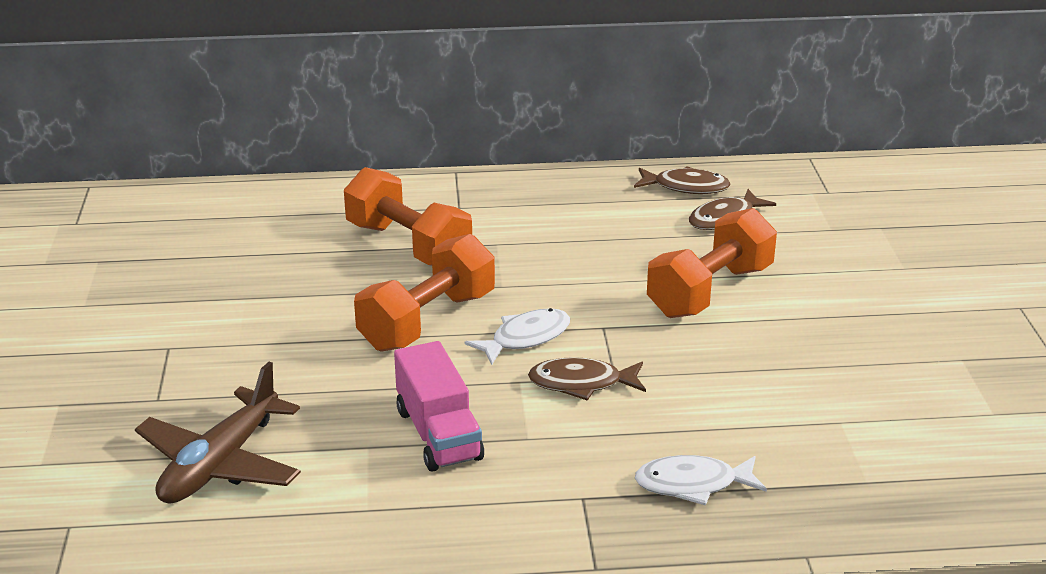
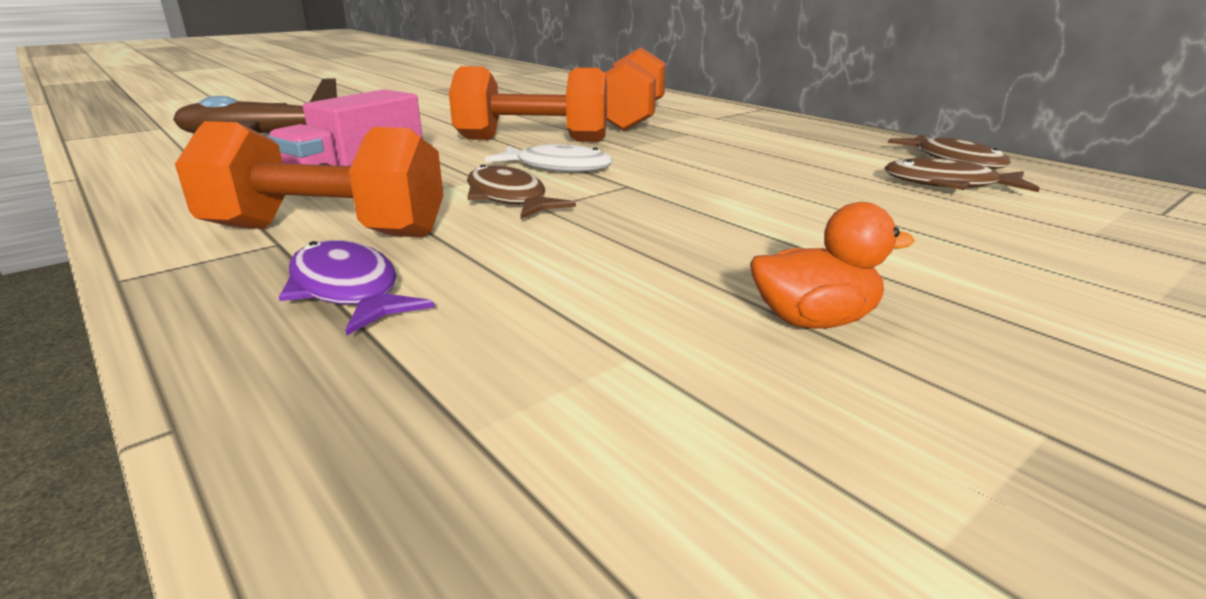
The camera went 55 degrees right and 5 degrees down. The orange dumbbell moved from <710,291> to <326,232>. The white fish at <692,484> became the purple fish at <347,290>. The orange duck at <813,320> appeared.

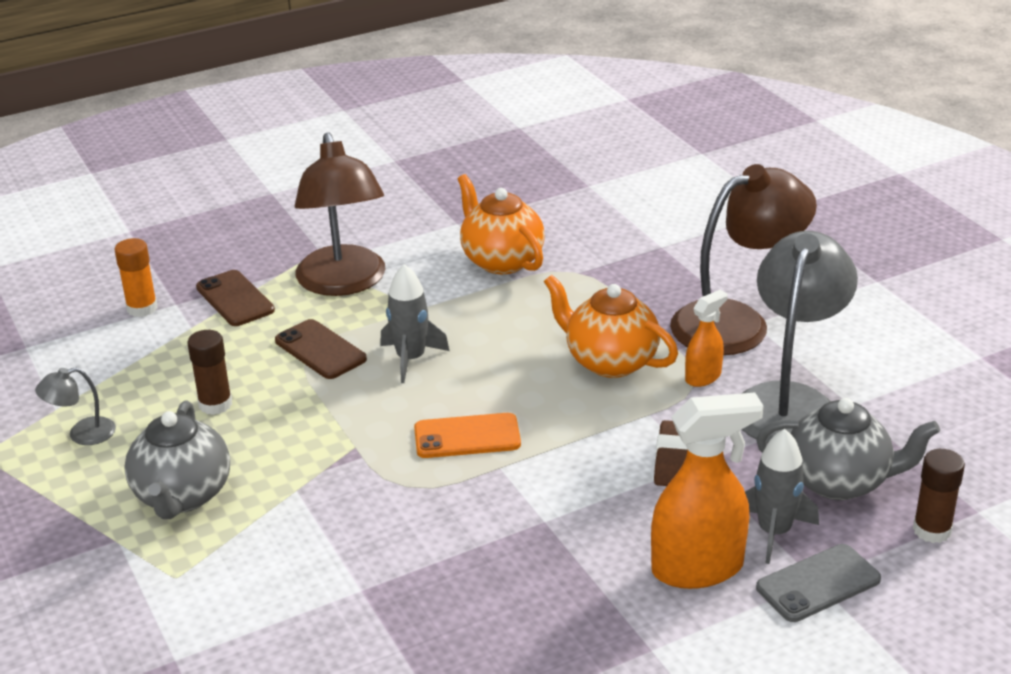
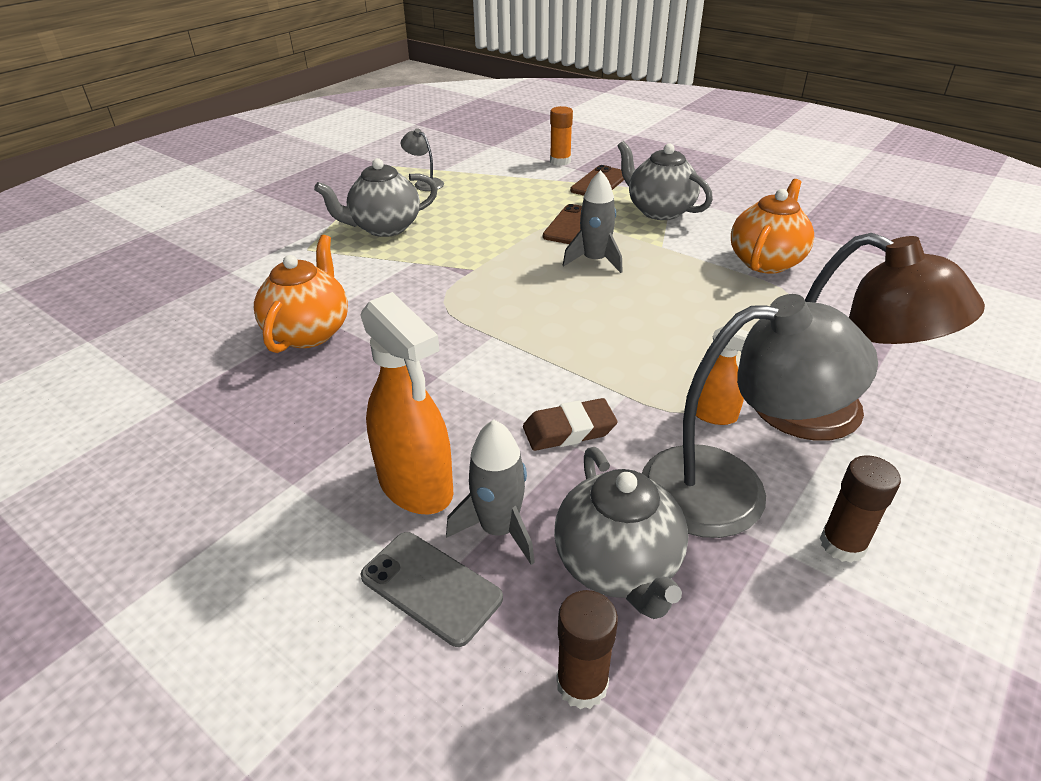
The camera went 65 degrees right and 5 degrees up. The brown lamp at <344,283> was replaced by the grey teapot at <659,211>. The orange teapot moved from <609,361> to <309,332>. The brown glue stick moved from <215,404> to <842,544>. The orange phone at <467,437> disappeared.

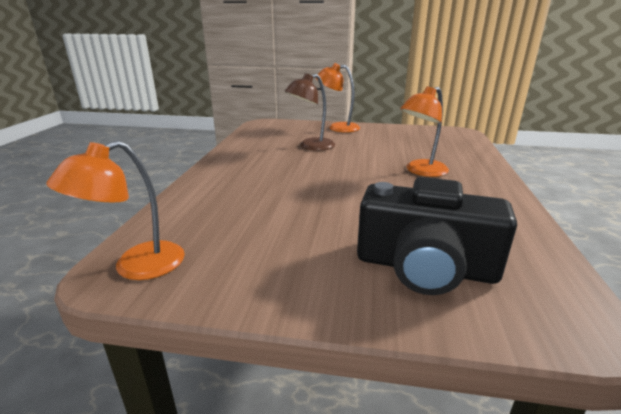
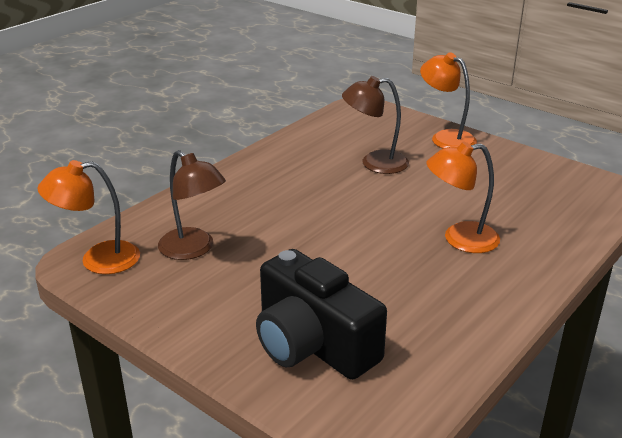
The camera went 30 degrees right and 5 degrees up. The brown lamp at <193,249> appeared.

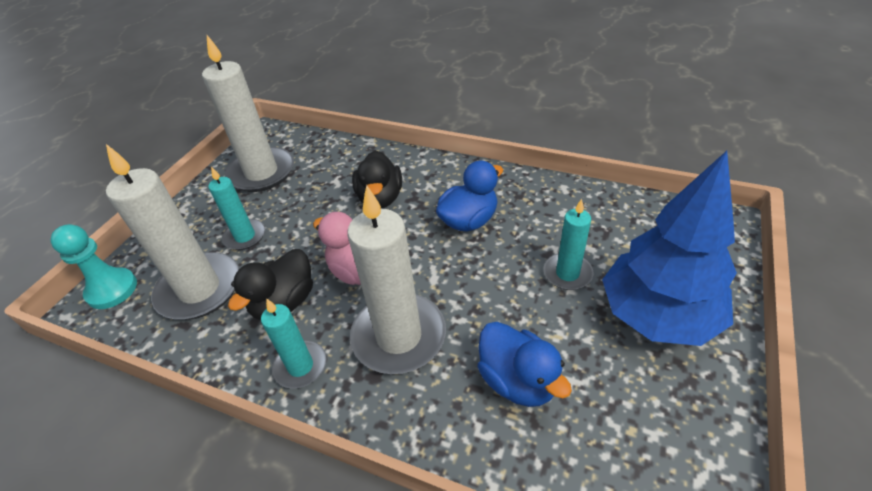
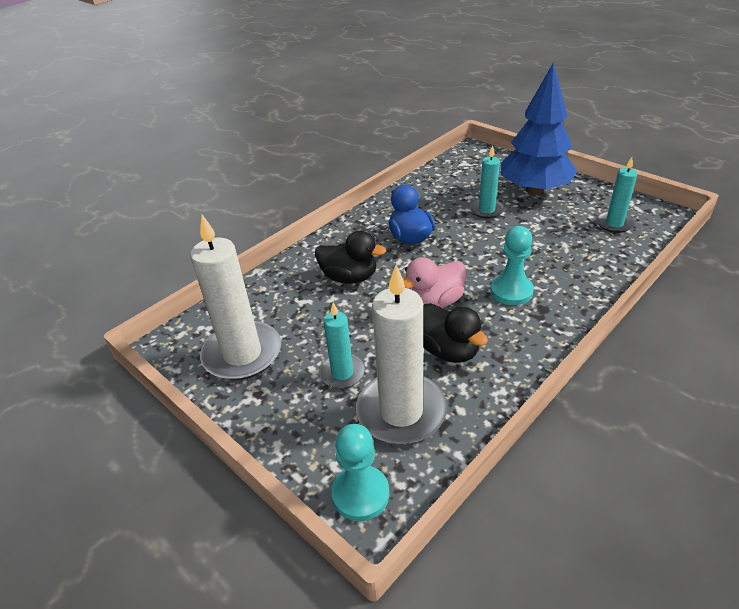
The camera went 70 degrees left and 5 degrees down. The white candle at <399,336> was replaced by the turquoise pawn at <511,291>. The turquoise candle moved from <300,366> to <614,224>. The blue duck at <518,380> disappeared.

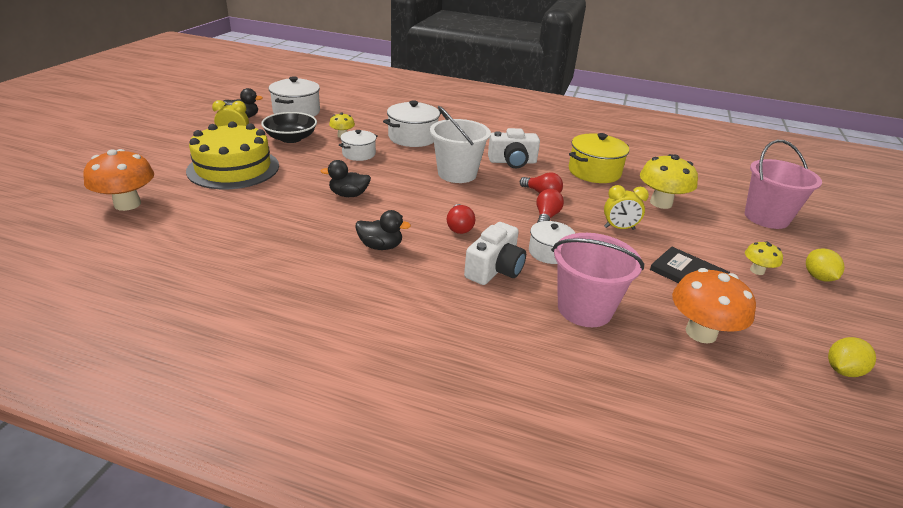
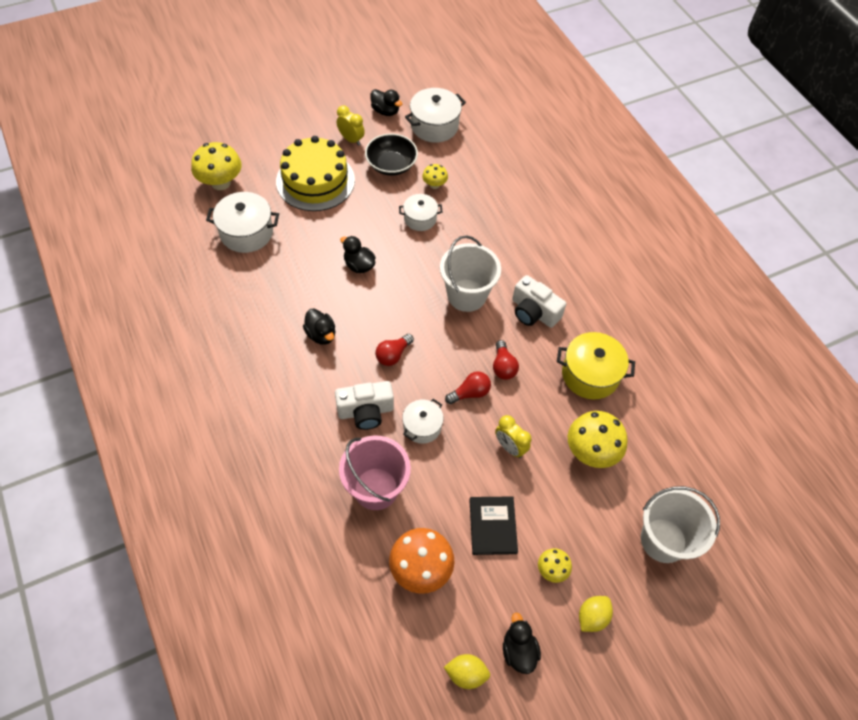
The camera went 45 degrees right and 25 degrees up. The white pot moved from <412,137> to <246,232>. The pink bucket at <766,217> became the white bucket at <663,540>. The orange mushroom at <127,204> became the yellow mushroom at <221,183>. The black duck at <518,650> appeared.

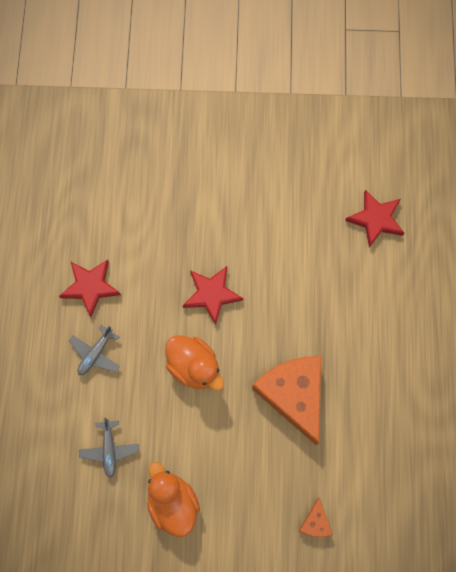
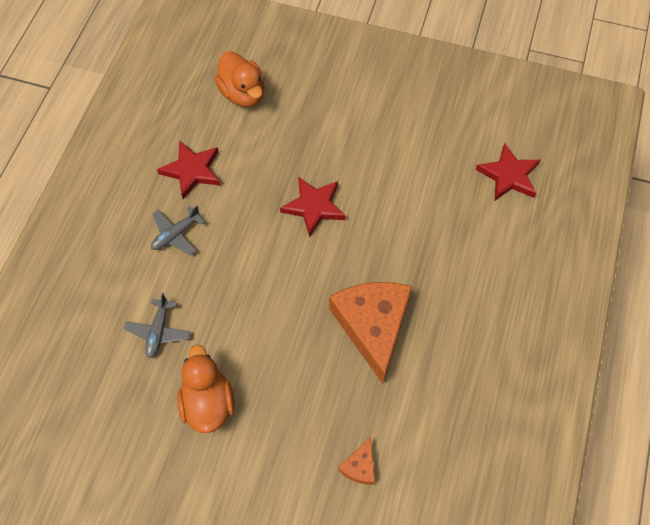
The camera went 15 degrees right and 10 degrees down. The orange duck moved from <194,367> to <243,94>.

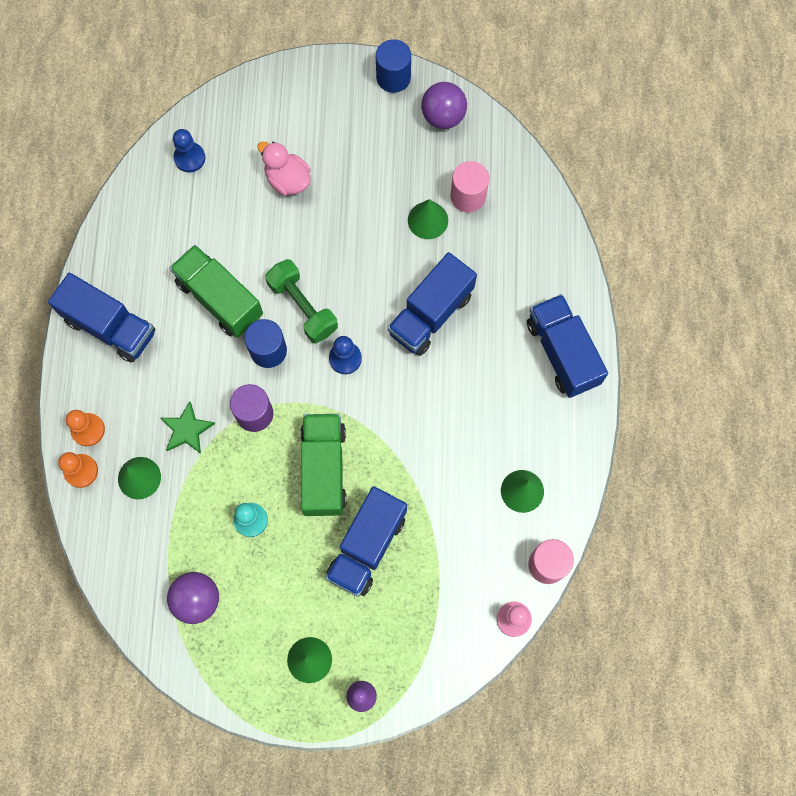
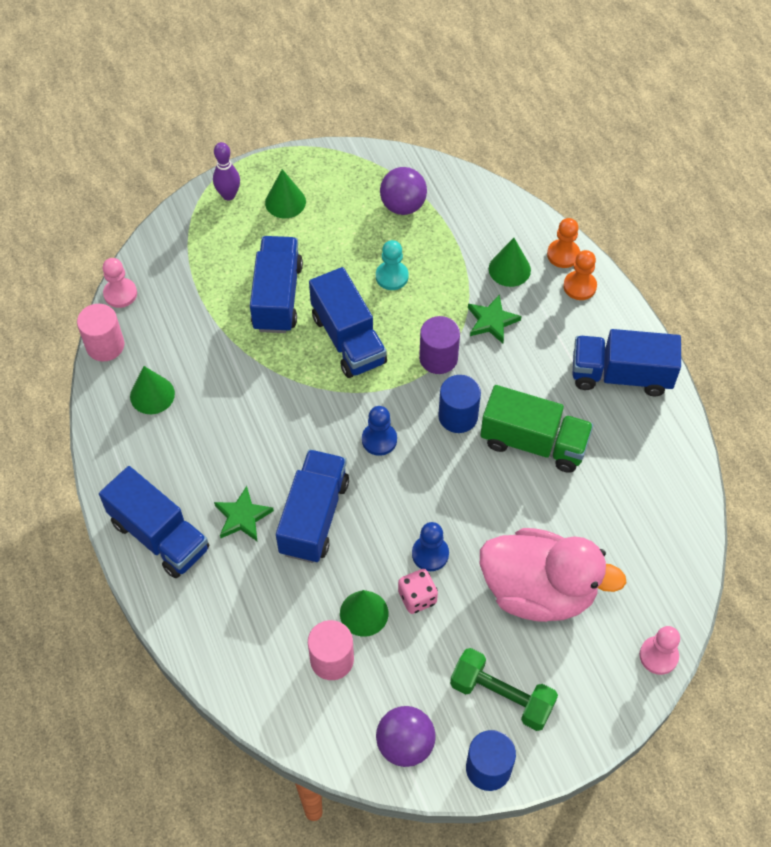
The camera went 155 degrees right and 15 degrees down. The blue pawn moved from <189,158> to <430,554>. The pink duck at <287,180> changed to 1.85 times the size. The green dumbbell moved from <303,307> to <501,696>. The green truck at <324,469> became the blue truck at <348,339>. The green star at <242,517> appeared. The pink dice at <417,597> appeared. The pink pawn at <658,656> appeared.

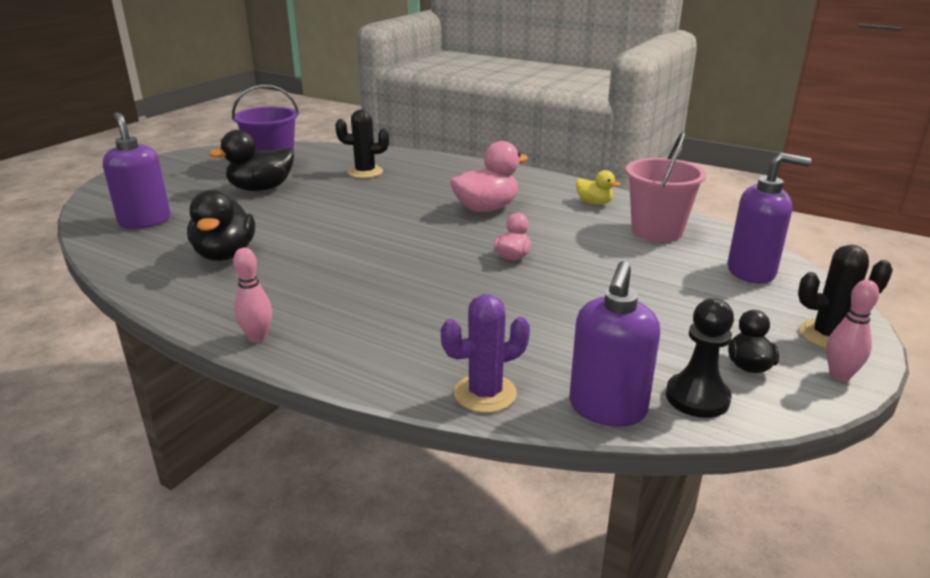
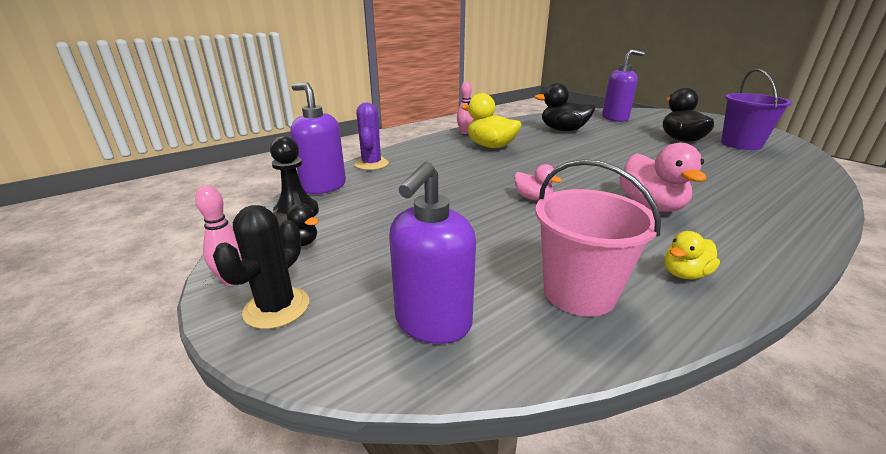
The camera went 110 degrees right and 0 degrees up. The black cactus at <365,172> disappeared. The yellow duck at <490,146> appeared.

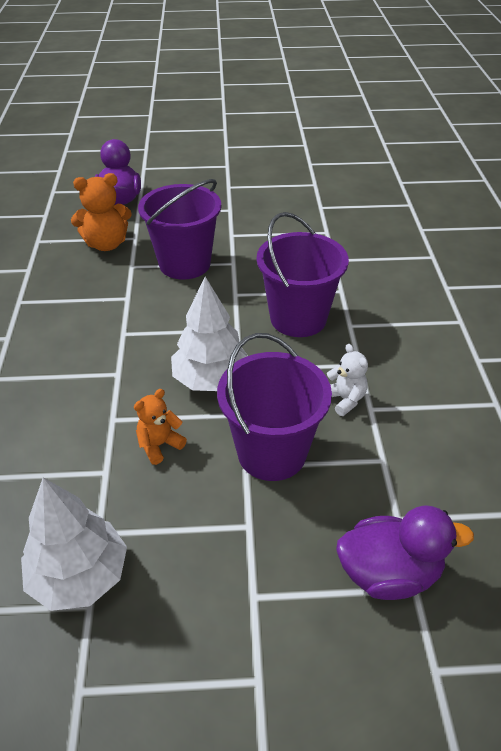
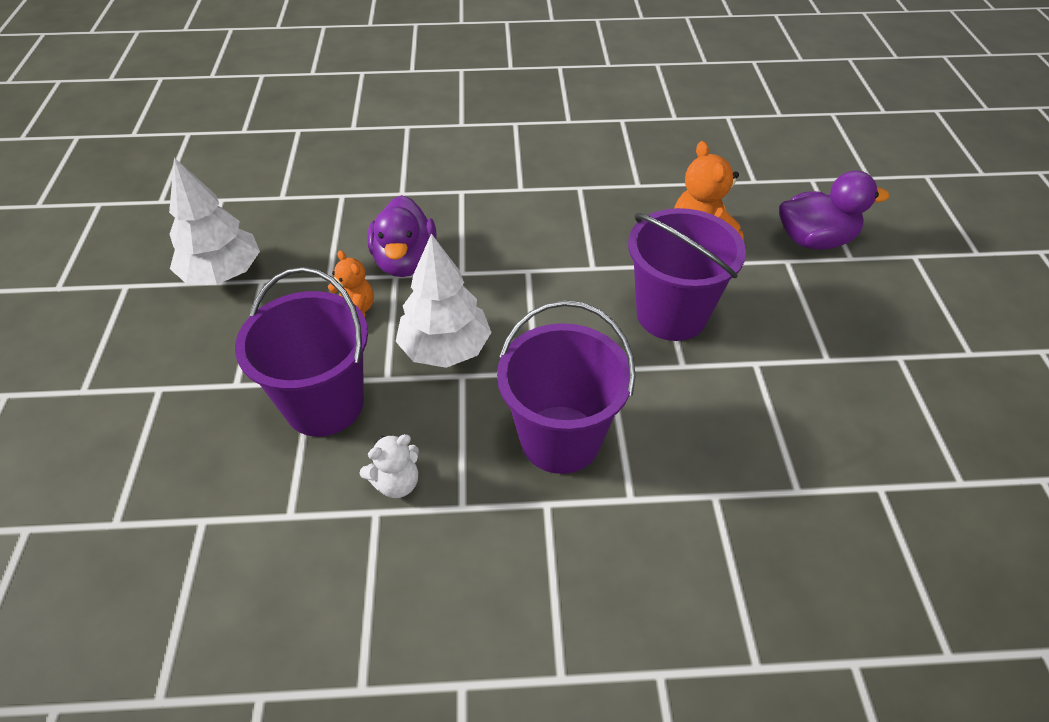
The camera went 90 degrees right and 5 degrees up. The purple duck moved from <389,573> to <405,261>.

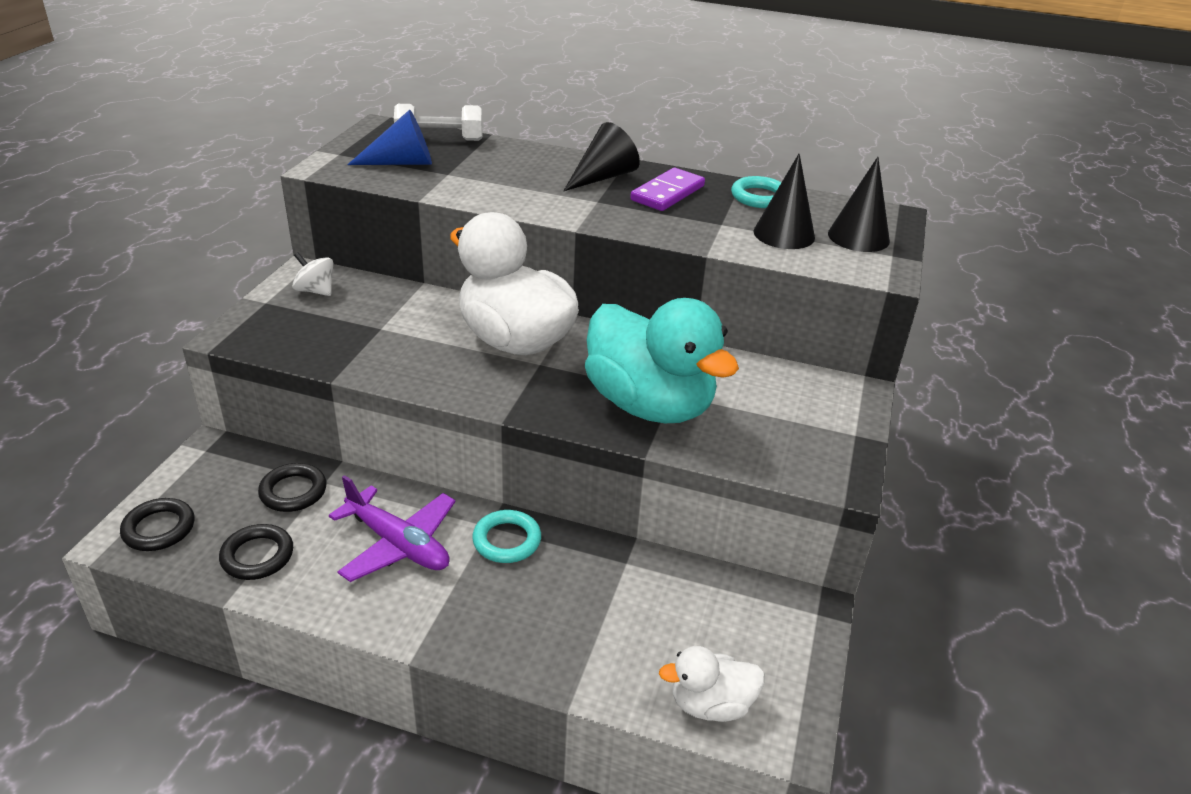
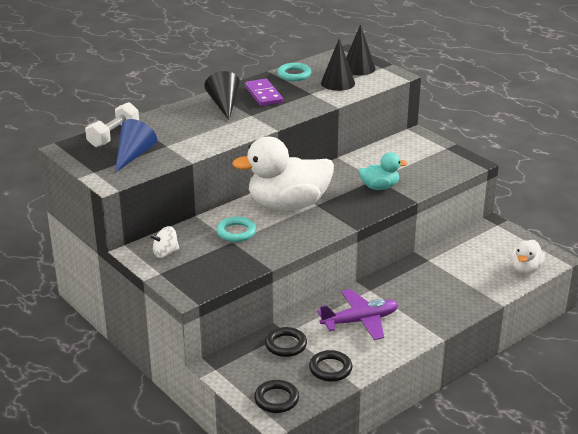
The camera went 55 degrees left and 5 degrees down. The turquoise duck at <649,405> changed to 0.50 times the size. The turquoise ring moved from <507,540> to <236,232>.

